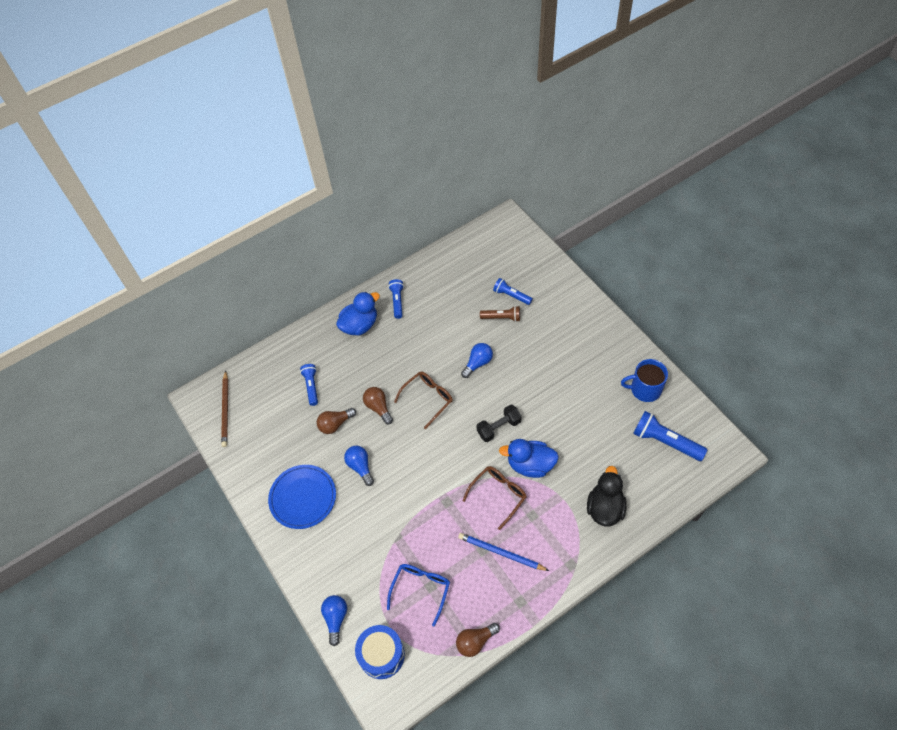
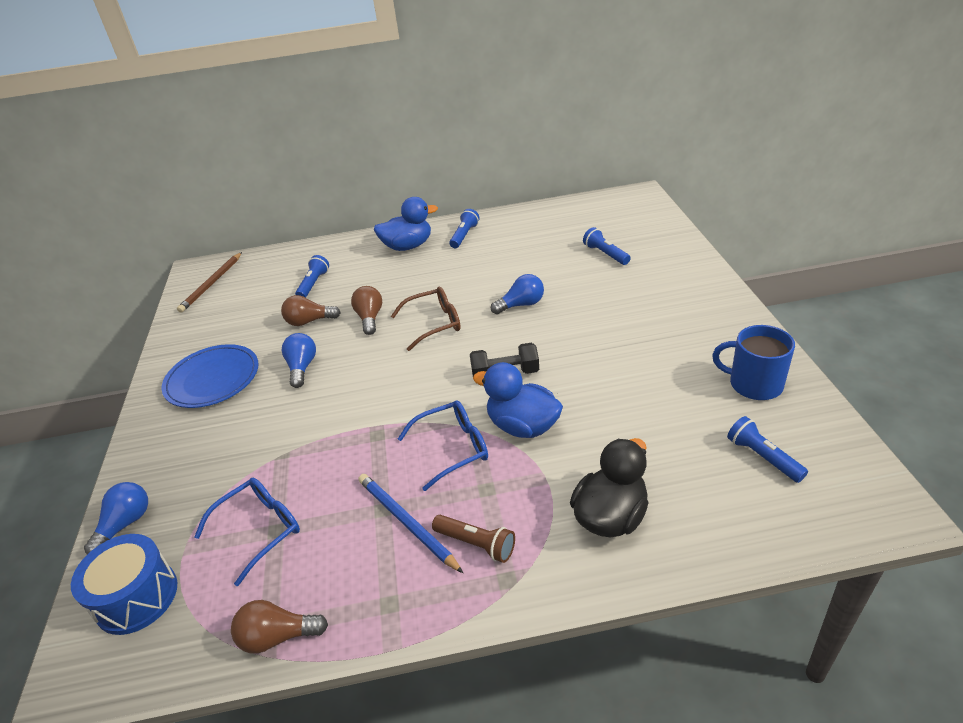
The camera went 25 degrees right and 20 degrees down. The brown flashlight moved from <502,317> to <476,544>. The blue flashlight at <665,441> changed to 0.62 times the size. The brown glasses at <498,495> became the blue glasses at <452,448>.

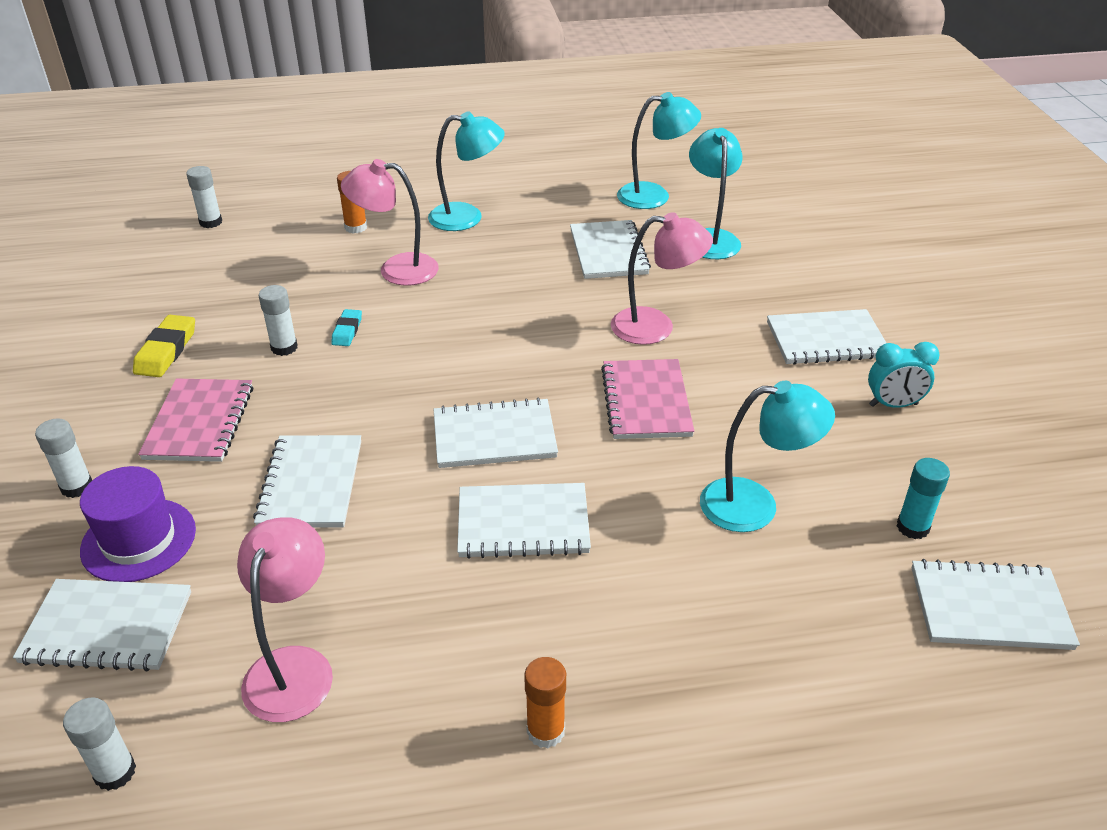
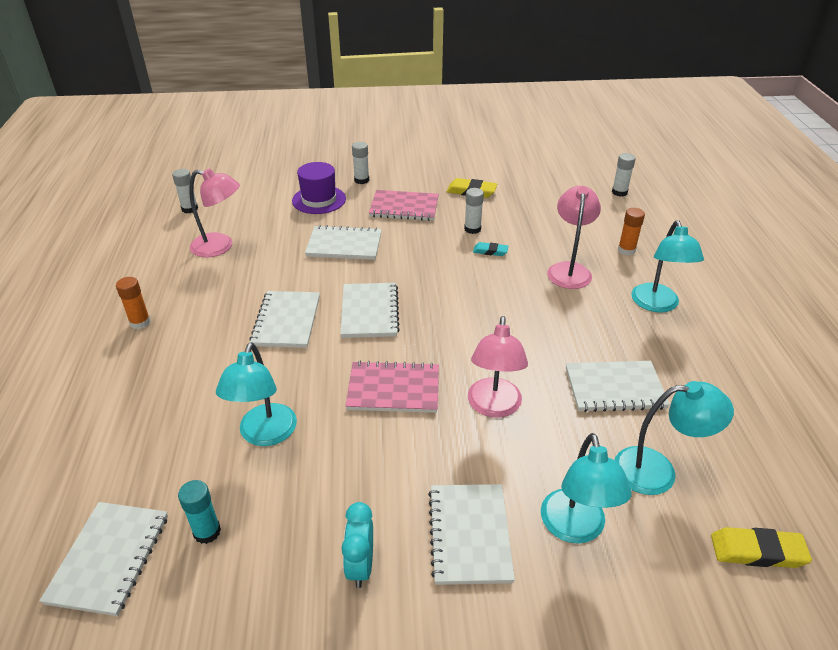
The camera went 95 degrees right and 0 degrees up. The turquoise lamp moved from <654,196> to <575,529>. The white notebook at <107,627> disappeared. The yellow eraser at <757,551> appeared.

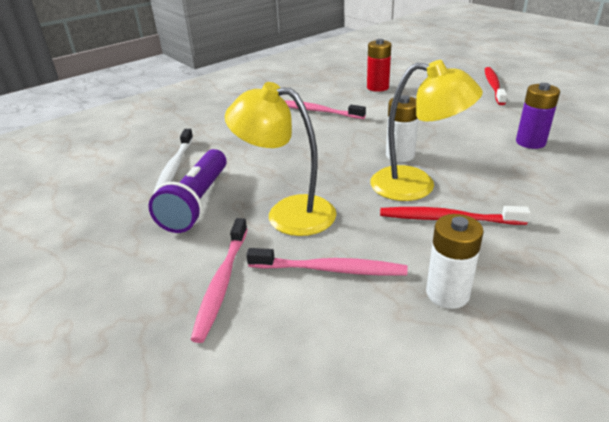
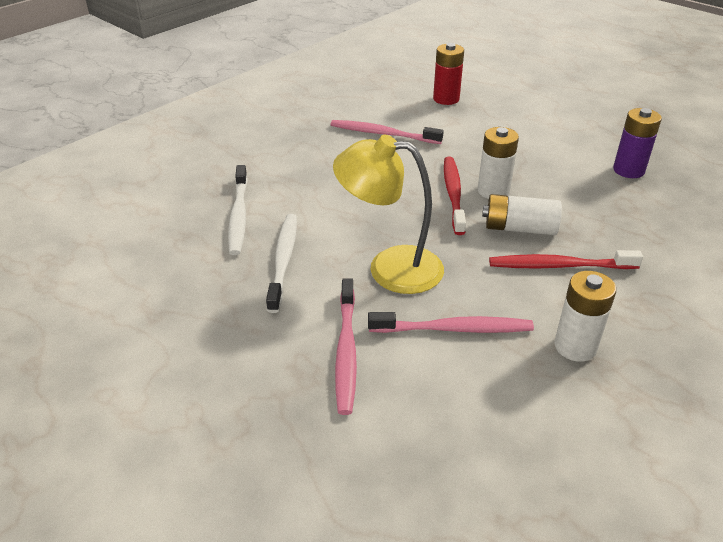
The camera went 10 degrees left and 5 degrees up. The yellow lamp at <416,185> was replaced by the white battery at <519,228>. The red toothbrush moved from <493,86> to <453,194>. The purple flashlight at <197,202> was replaced by the white toothbrush at <283,260>.

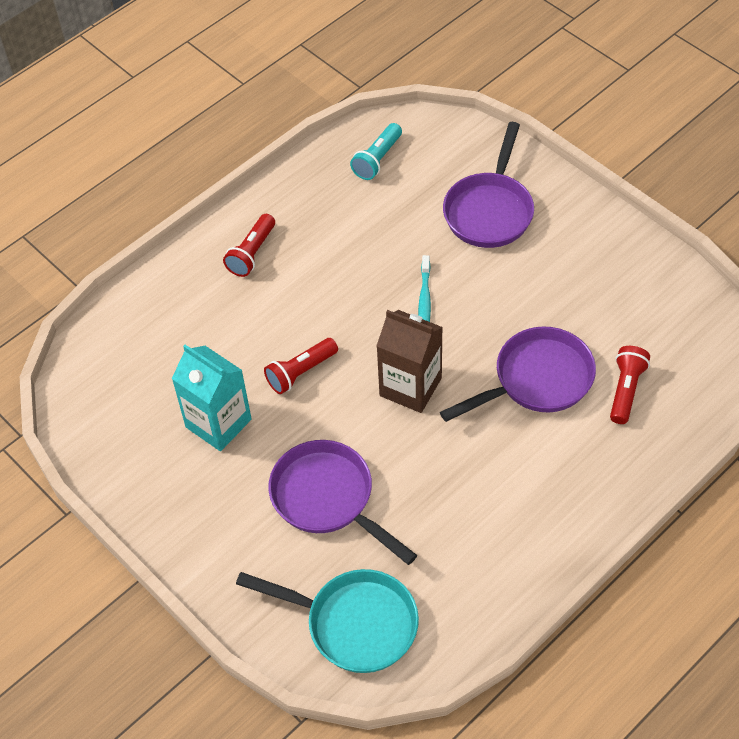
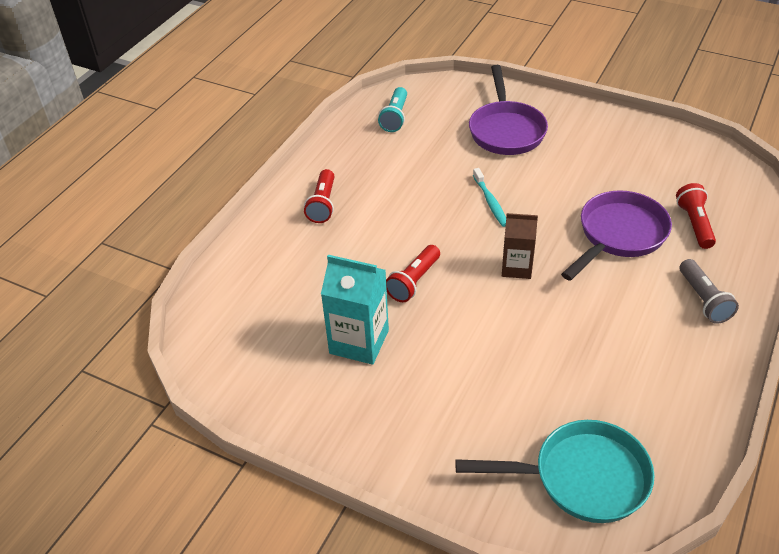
The camera went 20 degrees left and 10 degrees down. The brown carton at <410,387> changed to 0.66 times the size. The purple pan at <328,499> disappeared. The grey flashlight at <703,300> appeared.

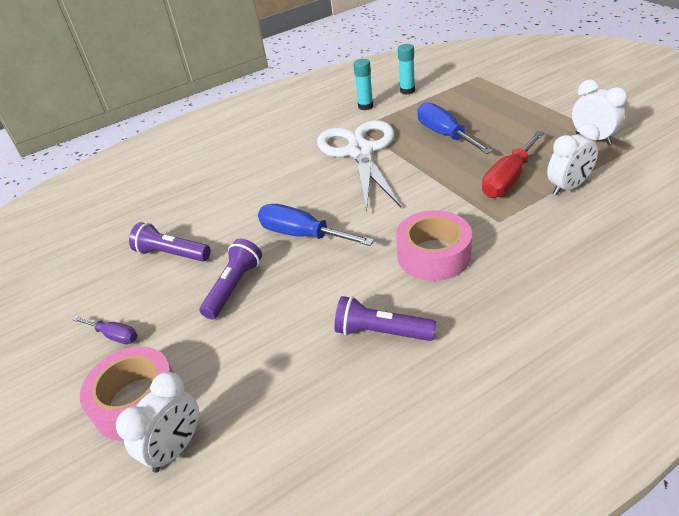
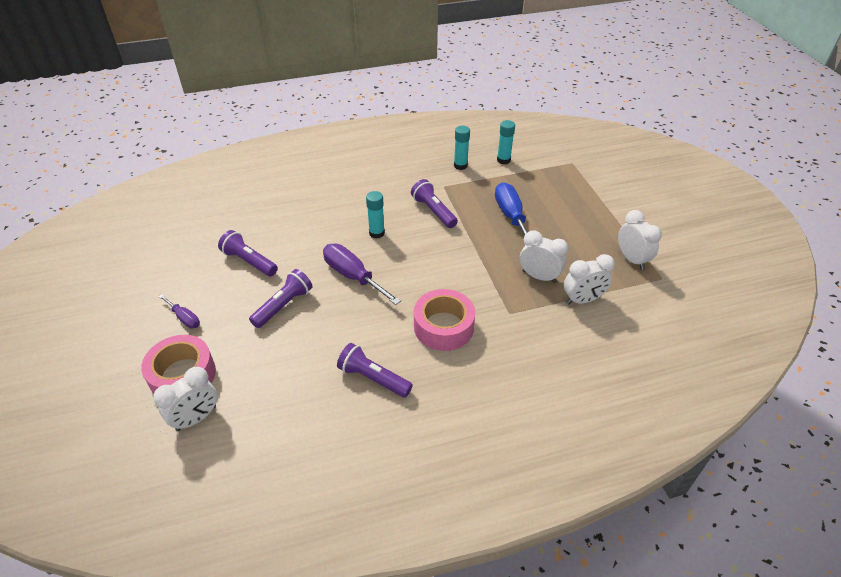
The camera went 10 degrees right and 5 degrees up. The white scissors at <360,152> was replaced by the purple flashlight at <434,211>. The red screwdriver at <508,179> was replaced by the white clock at <539,277>. The blue screwdriver at <302,235> became the purple screwdriver at <353,276>. The turquoise glue stick at <377,233> appeared.

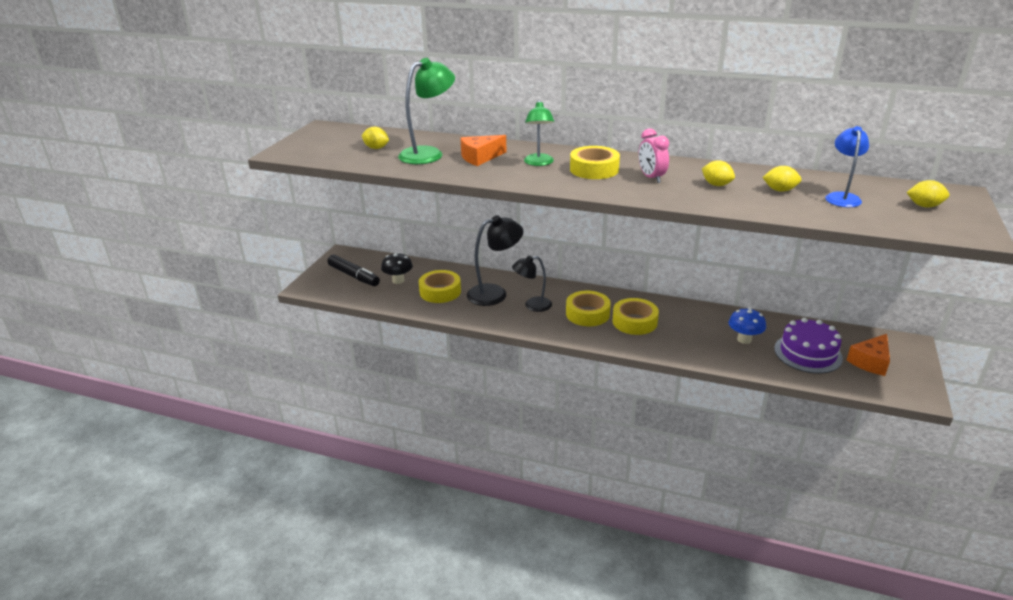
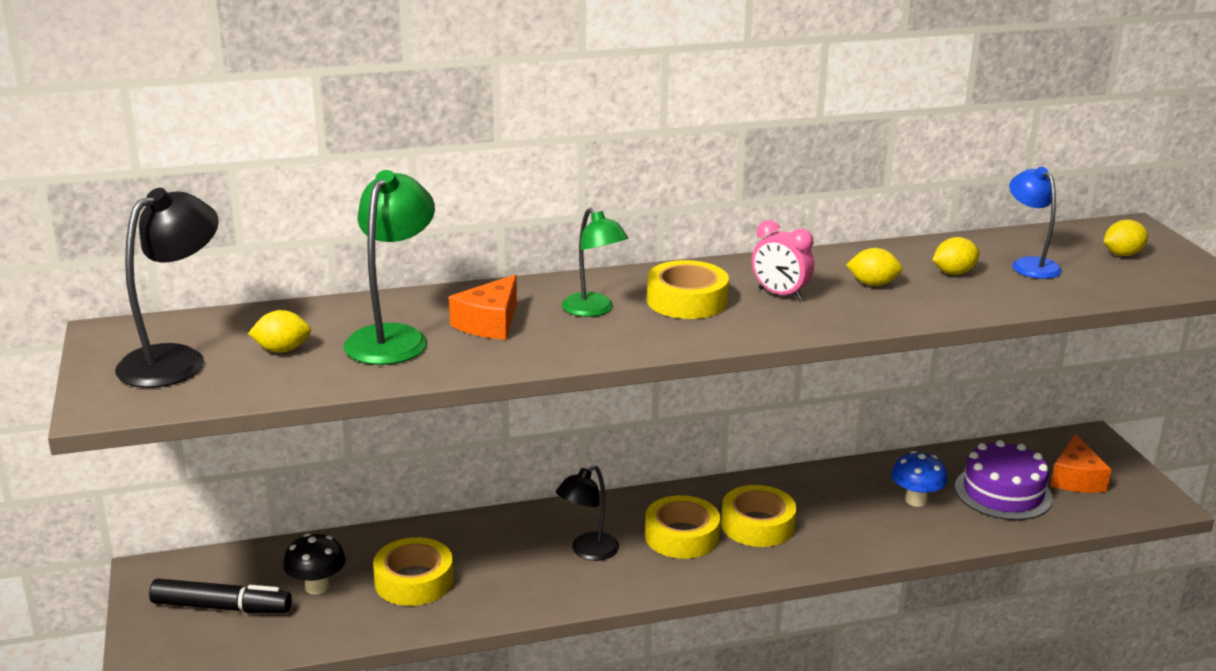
The camera went 35 degrees left and 5 degrees down. The black lamp moved from <495,293> to <175,360>.

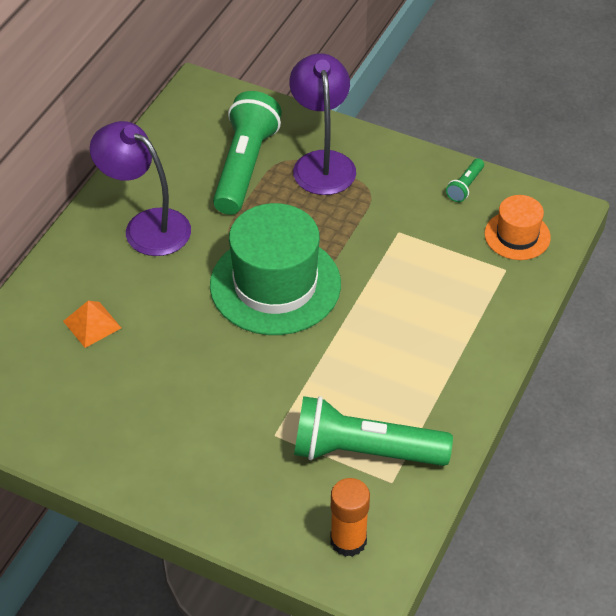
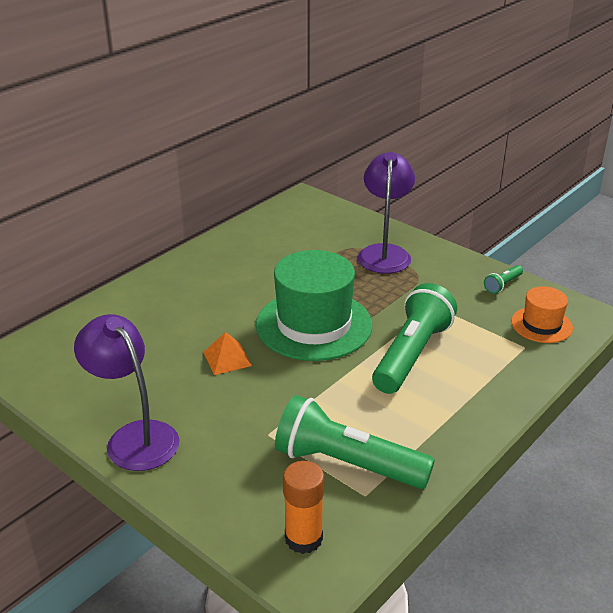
The camera went 15 degrees right and 15 degrees down. The green flashlight moved from <245,166> to <411,354>. The purple lamp moved from <146,226> to <134,437>. The orange pyramid moved from <92,324> to <227,358>.

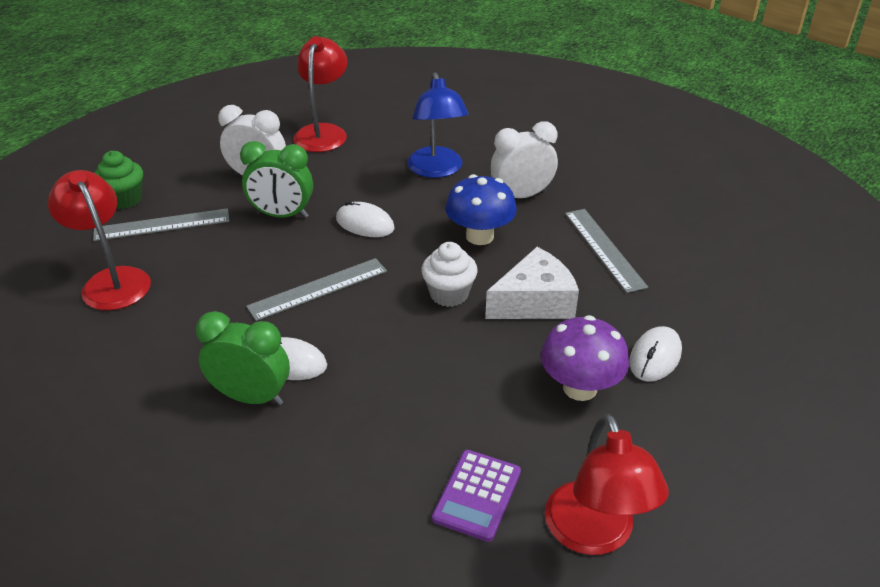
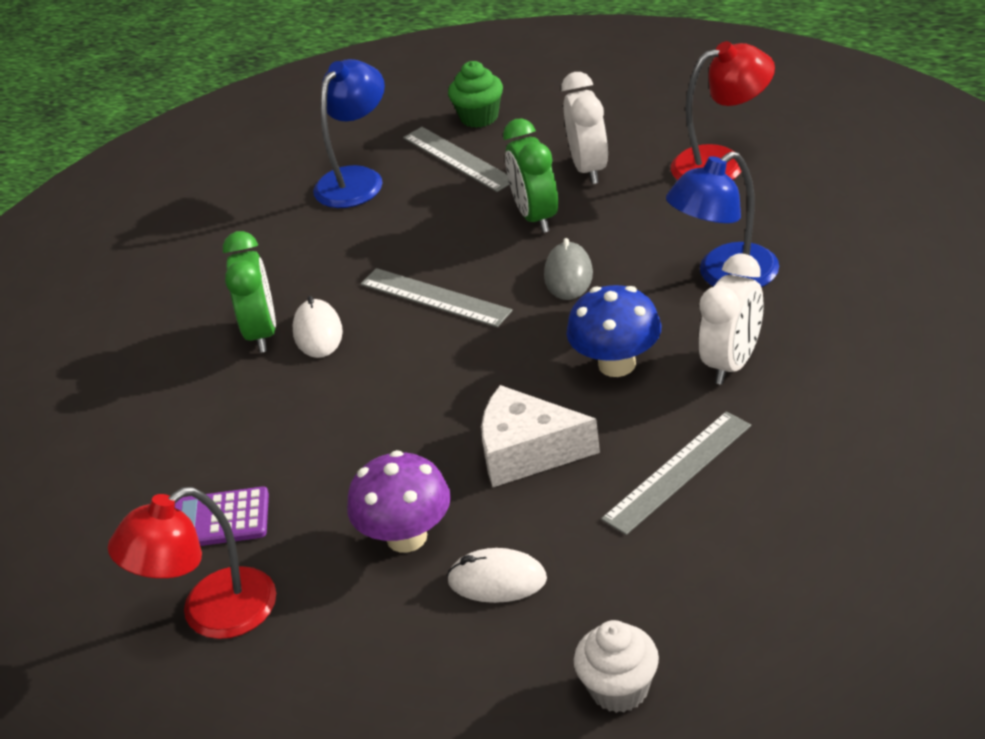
The camera went 70 degrees right and 0 degrees up. The white clock at <521,196> turned 75 degrees clockwise. The red lamp at <111,280> became the blue lamp at <357,179>. The white mouse at <365,224> became the grey mouse at <568,275>. The white cupcake moved from <449,294> to <619,689>. The white cheese at <534,302> turned 150 degrees clockwise.

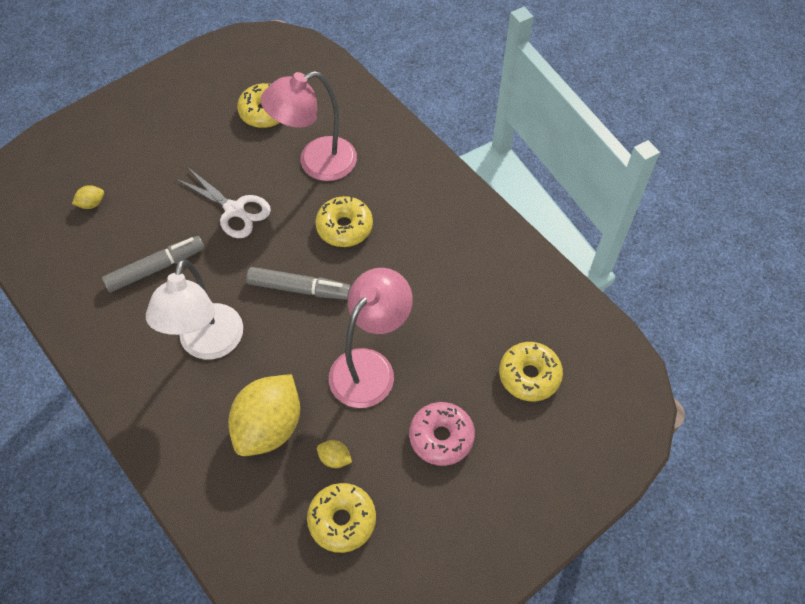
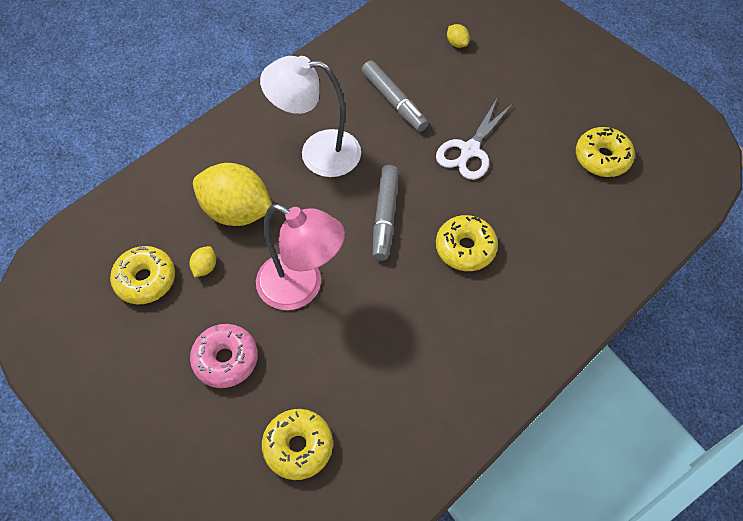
The camera went 85 degrees right and 0 degrees up. The pink lamp at <316,163> disappeared.

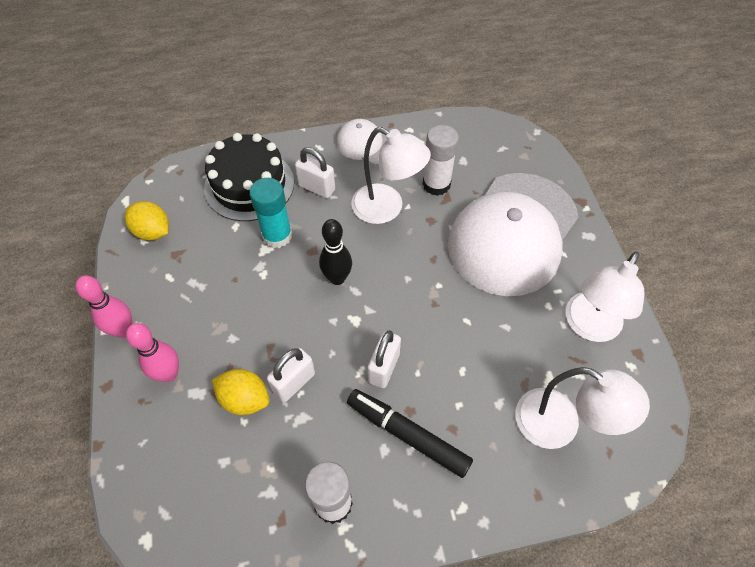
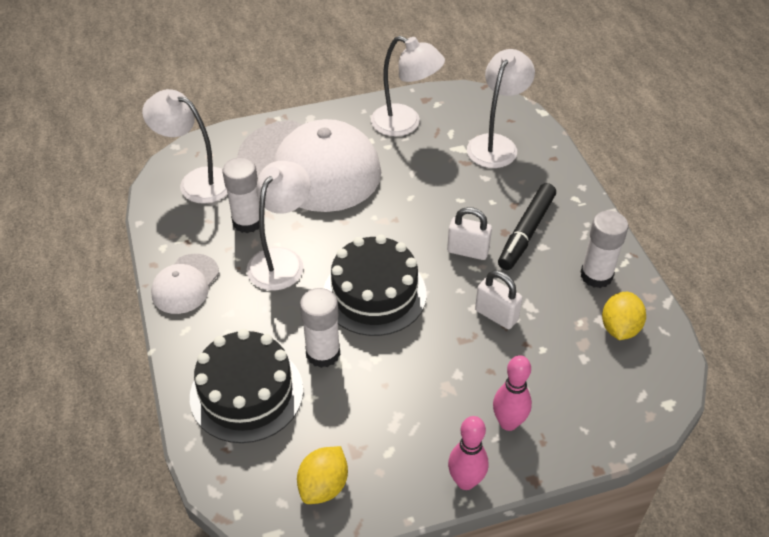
The camera went 95 degrees left and 10 degrees down. The white padlock at <317,188> disappeared. The turquoise glue stick at <277,236> became the white glue stick at <323,353>. The black bowling pin at <337,278> was replaced by the black cake at <374,294>. The yellow lemon moved from <245,399> to <619,328>. The white lamp at <196,181> appeared.

